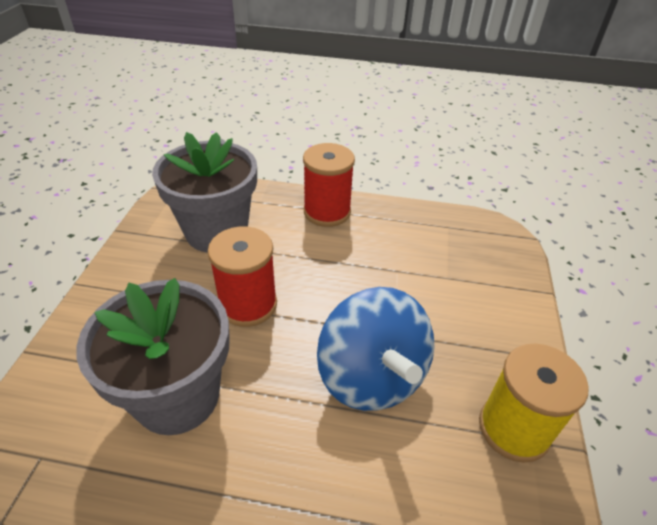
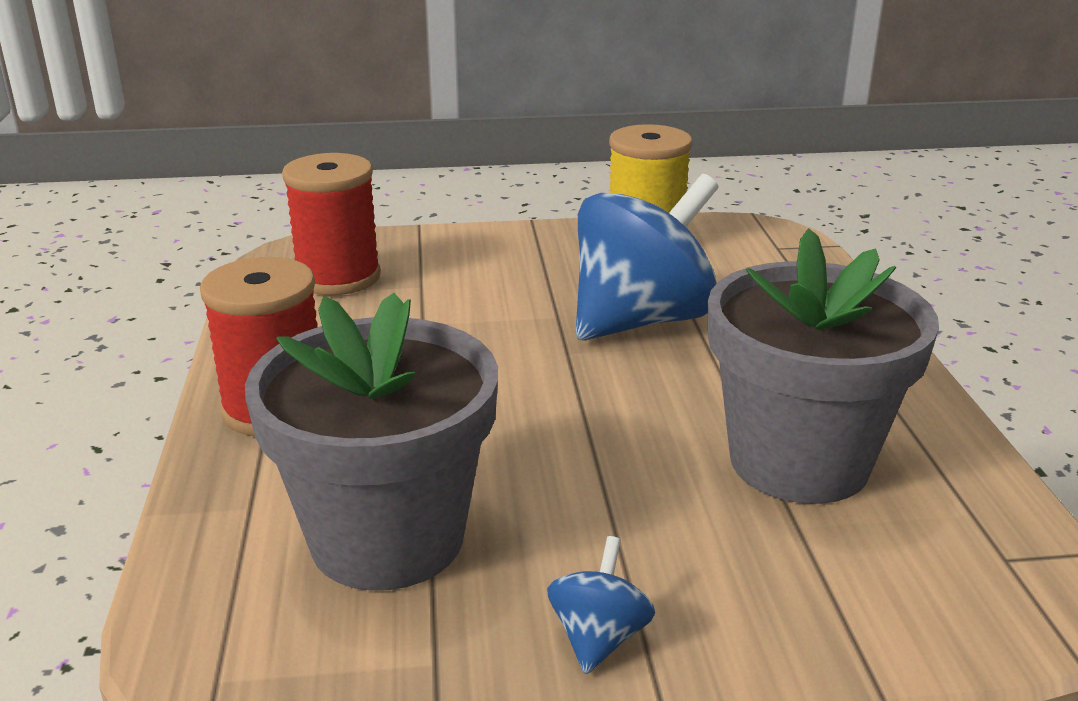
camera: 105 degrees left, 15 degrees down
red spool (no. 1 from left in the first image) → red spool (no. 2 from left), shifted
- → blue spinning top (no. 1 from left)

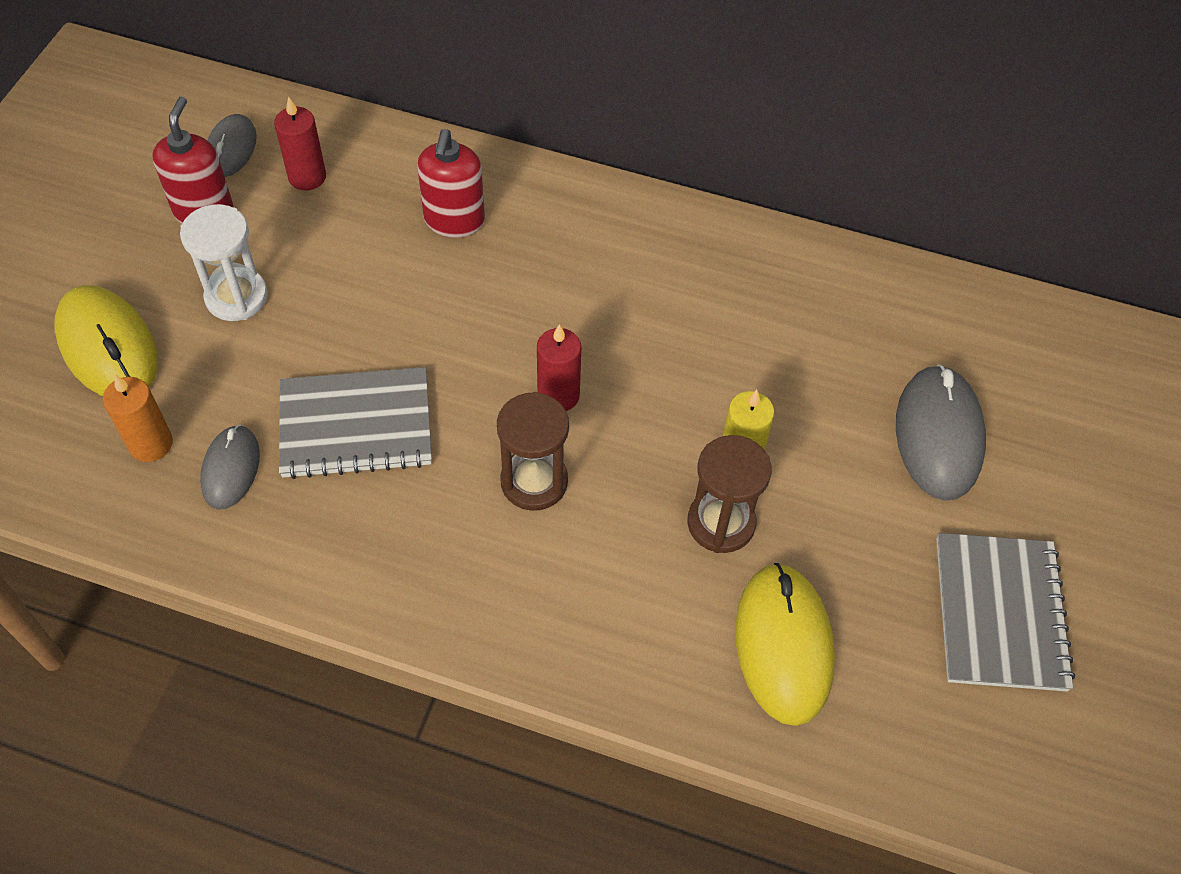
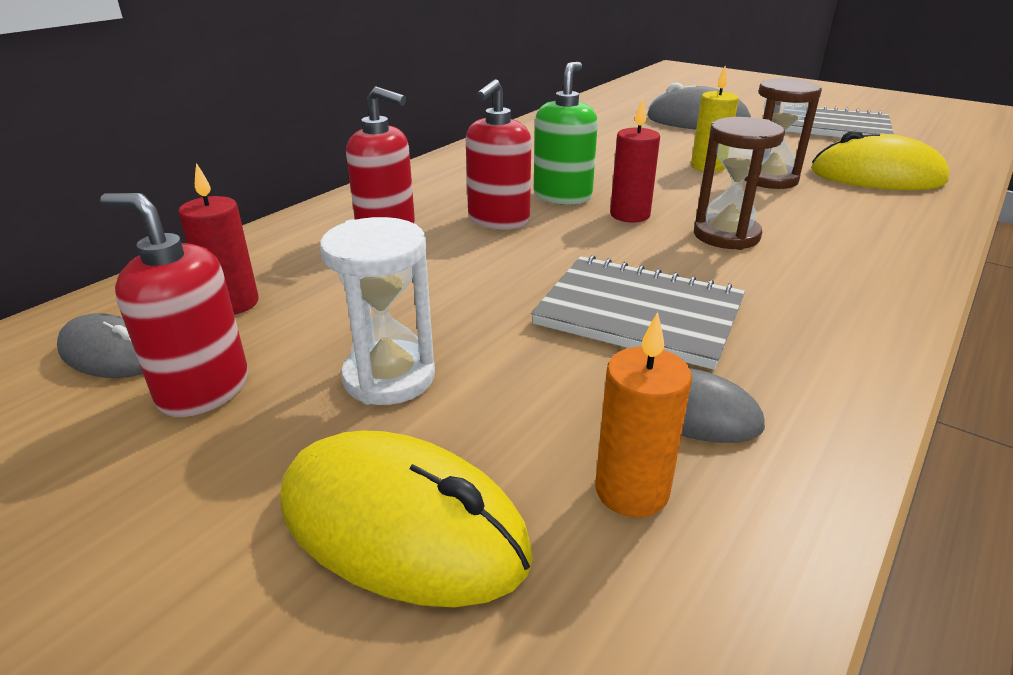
camera: 70 degrees left, 25 degrees down
yellow mouse (no. 1 from left), 45 degrees clockwise
grey notebook (no. 1 from left), 75 degrees counterclockwise
- → green soap dispenser
- → red soap dispenser (no. 3 from left)

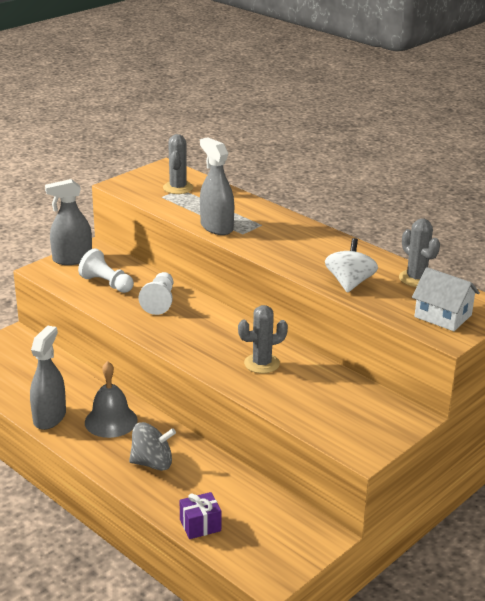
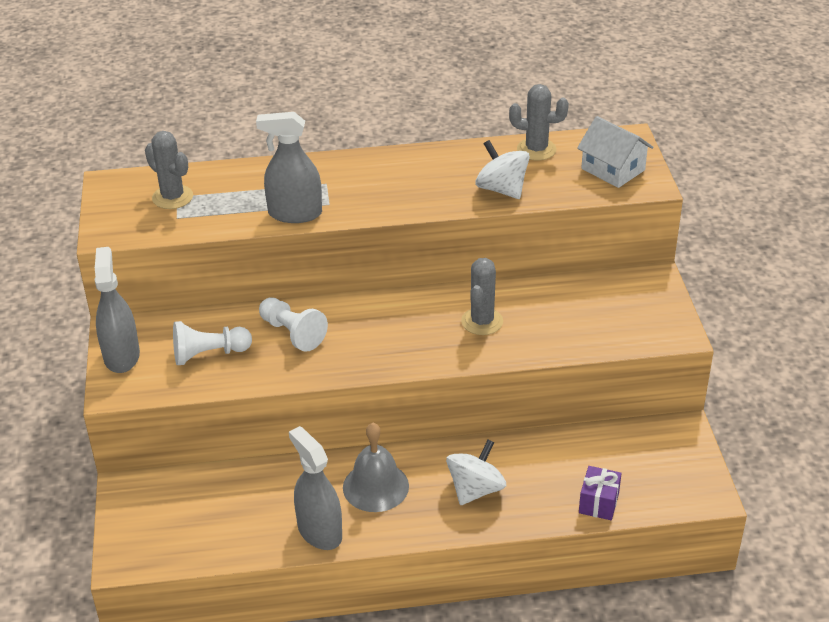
camera: 50 degrees left, 10 degrees up
grey spray bottle (no. 2 from left in the first image) → grey spray bottle (no. 1 from left), 150 degrees clockwise
white house, 60 degrees clockwise
grey spinning top → white spinning top (no. 1 from left)

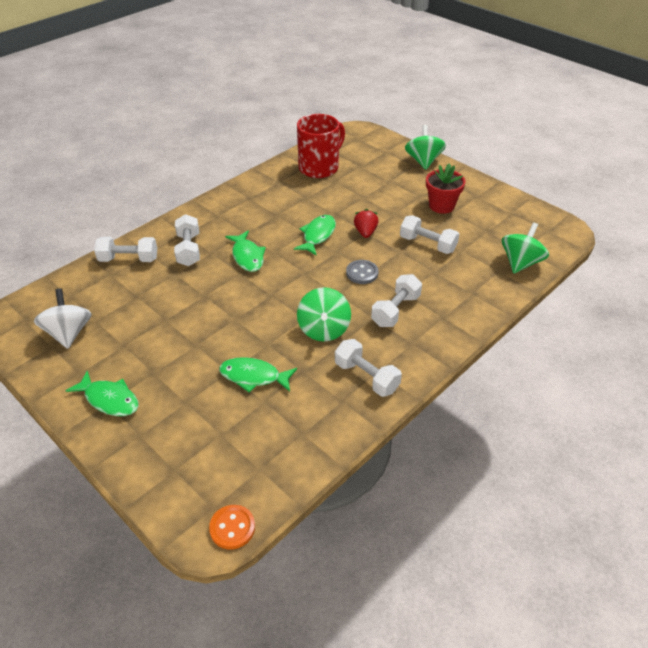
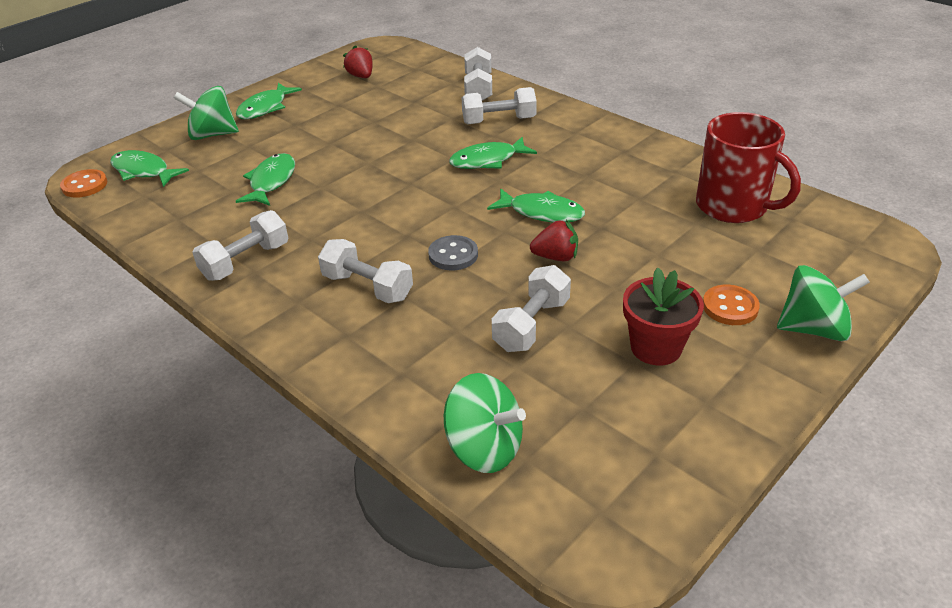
camera: 90 degrees right, 5 degrees down
green spinning top (no. 1 from left), shifted
white spinning top → red strawberry (no. 1 from left)
- → green fish (no. 1 from left)
- → orange button (no. 2 from left)

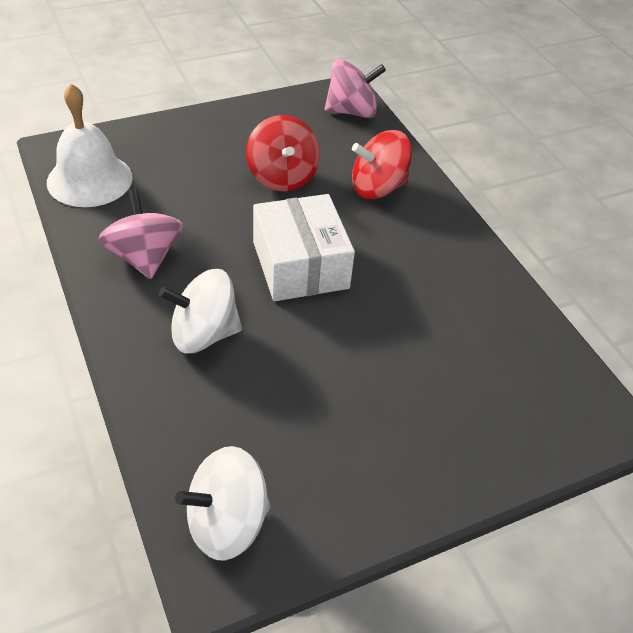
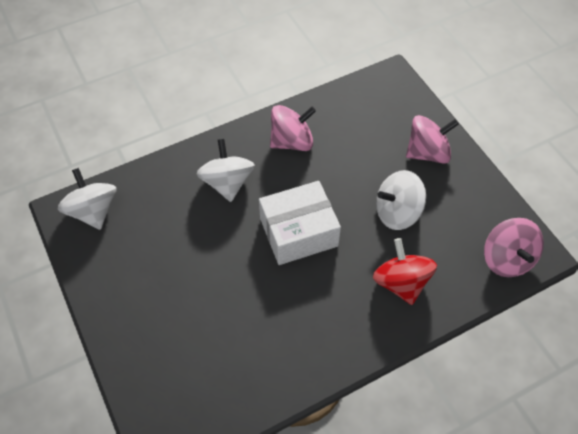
camera: 90 degrees right, 10 degrees up
white bell → -
red spinning top (no. 1 from left) → white spinning top (no. 3 from left)
- → pink spinning top (no. 2 from left)

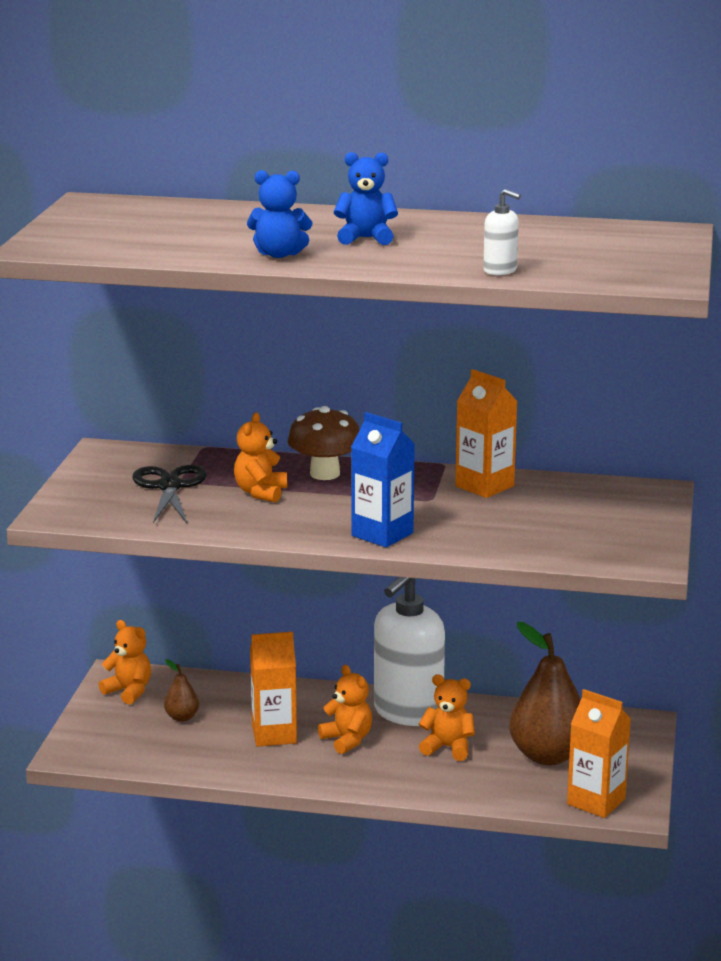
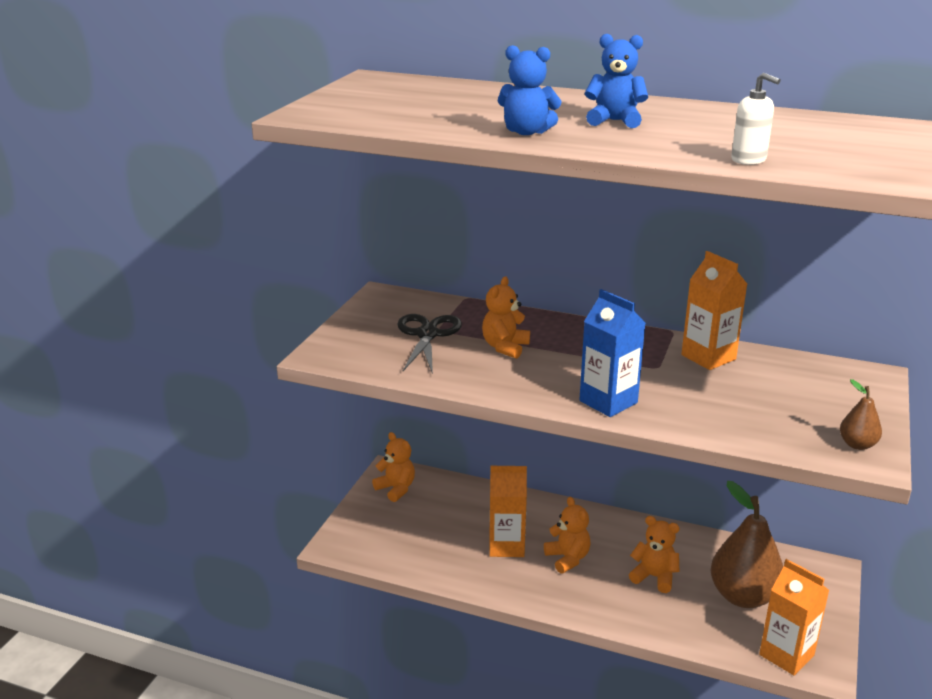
camera: 10 degrees right, 5 degrees up
brown mushroom → -
white soap dispenser (no. 1 from left) → -
brown pear (no. 1 from left in the first image) → brown pear (no. 2 from left), shifted

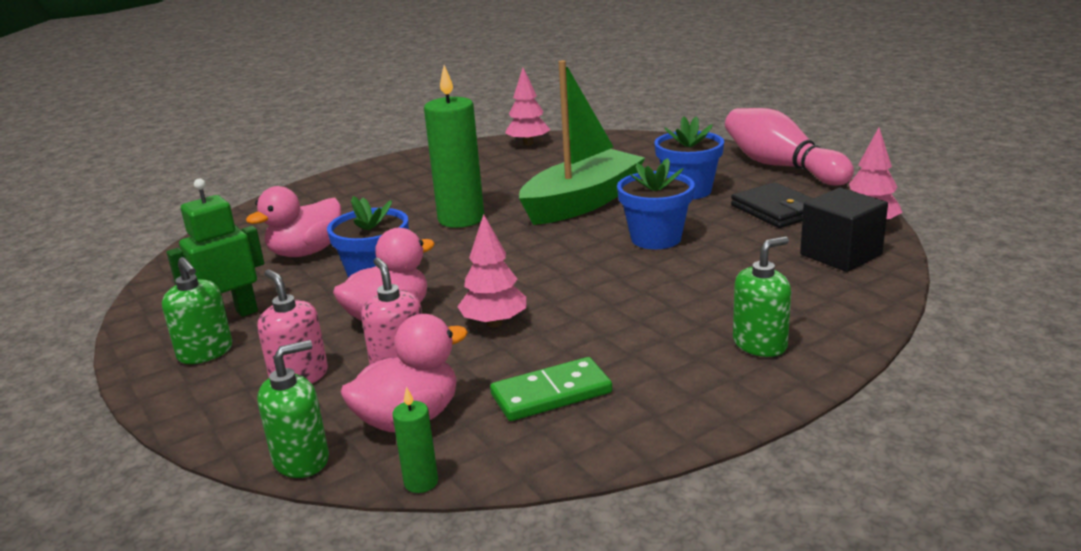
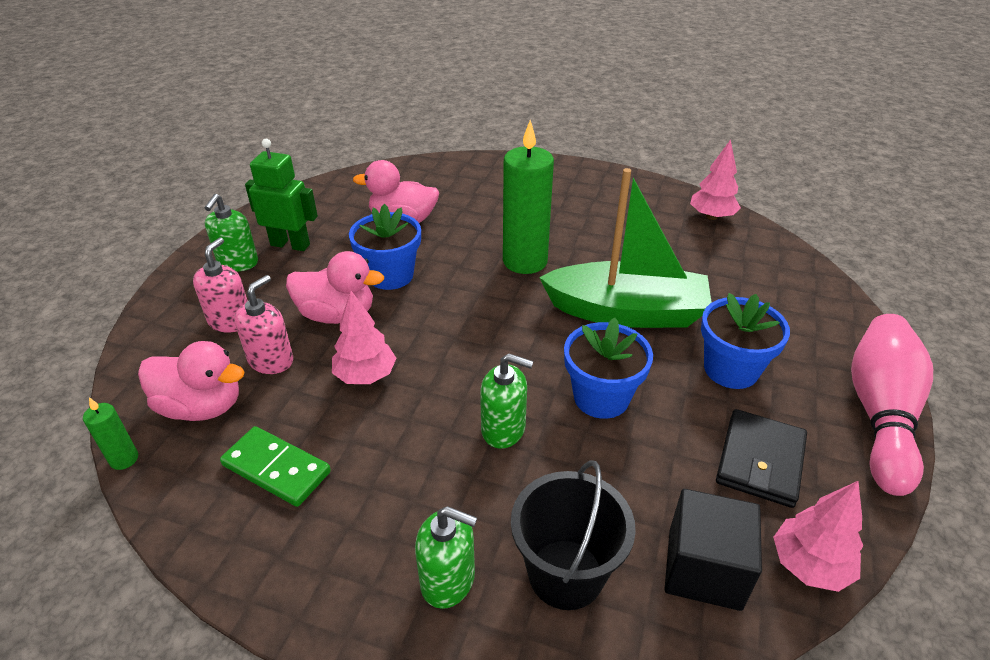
camera: 50 degrees right, 15 degrees up
green soap dispenser (no. 2 from left in the first image) → green soap dispenser (no. 3 from left), shifted
- → black bucket

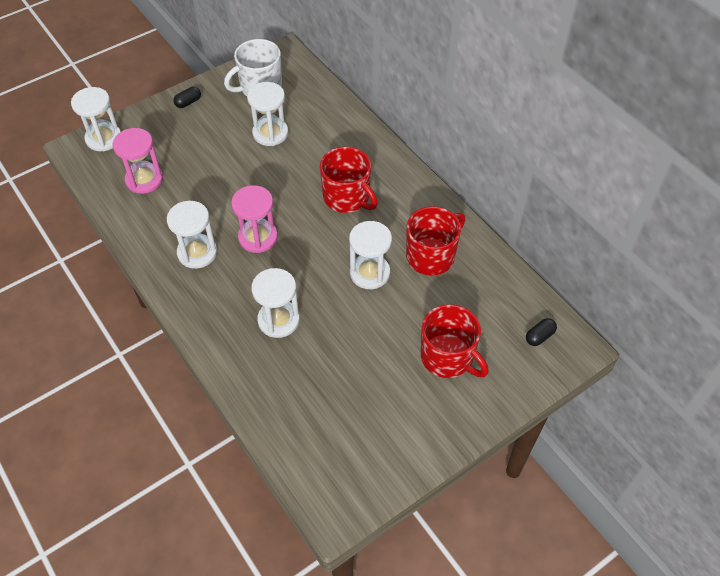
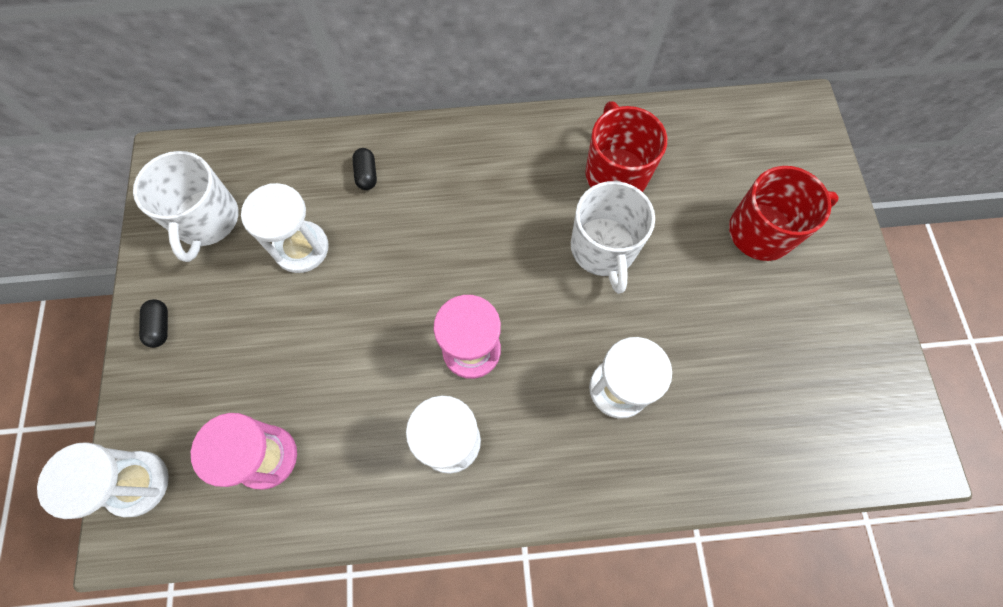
camera: 60 degrees left, 15 degrees up
red mug (no. 1 from left) → -
white hourglass (no. 5 from left) → white mug (no. 2 from left)
black capsule (no. 2 from left), shifted

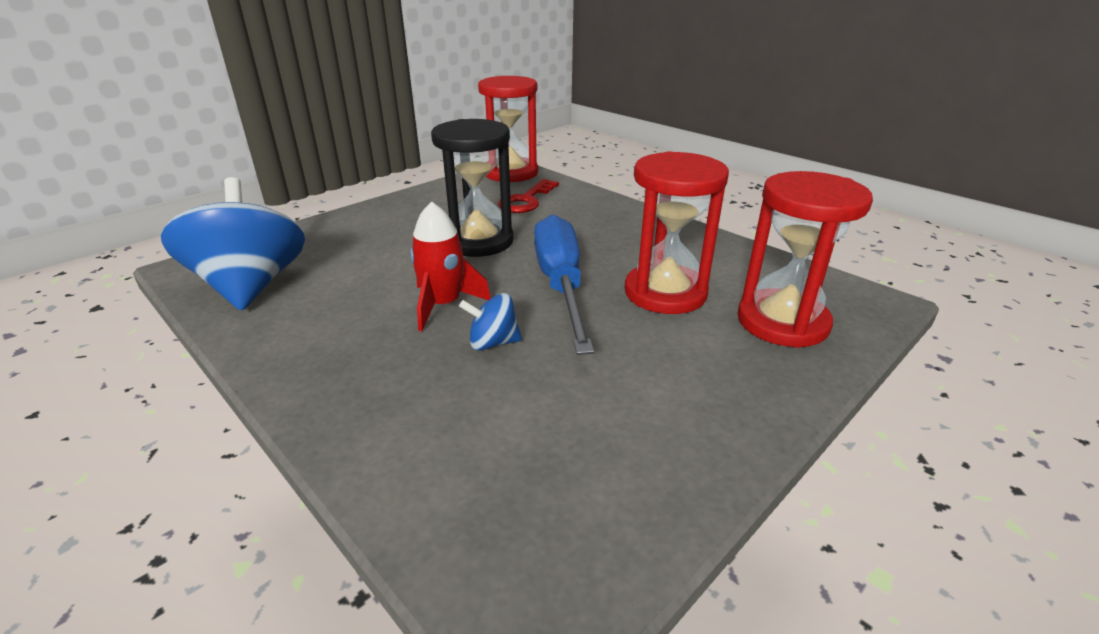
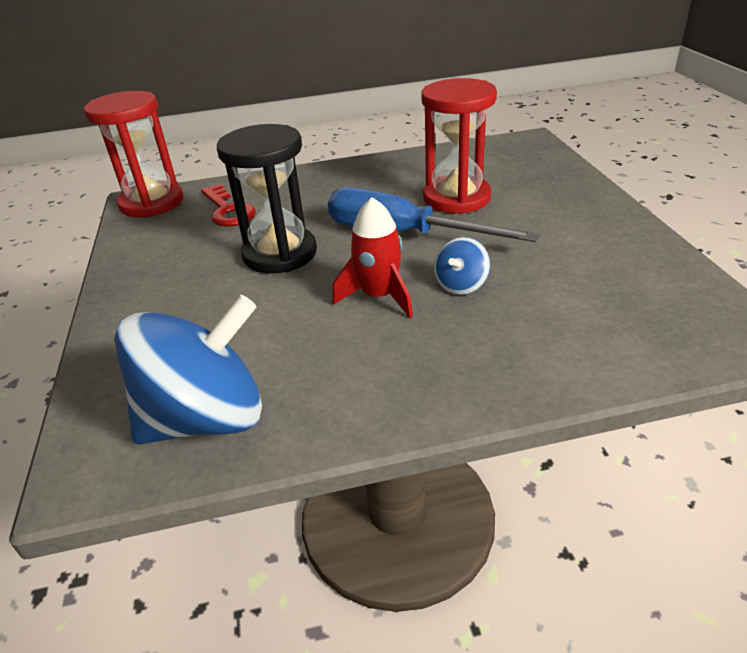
camera: 55 degrees left, 5 degrees up
red hourglass (no. 3 from left) → -
blue spinning top (no. 1 from left), 135 degrees clockwise

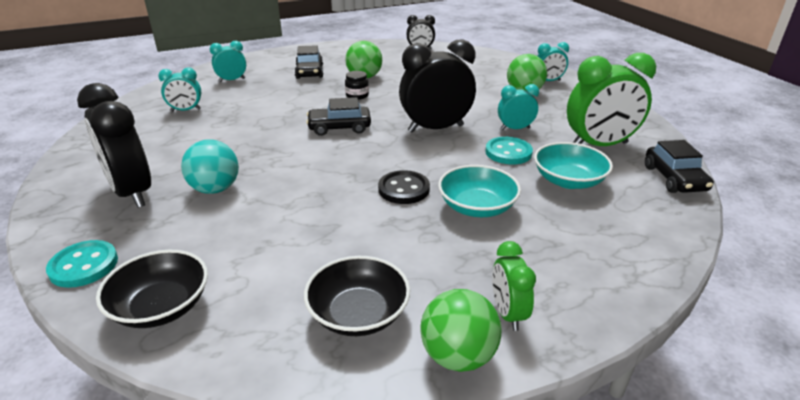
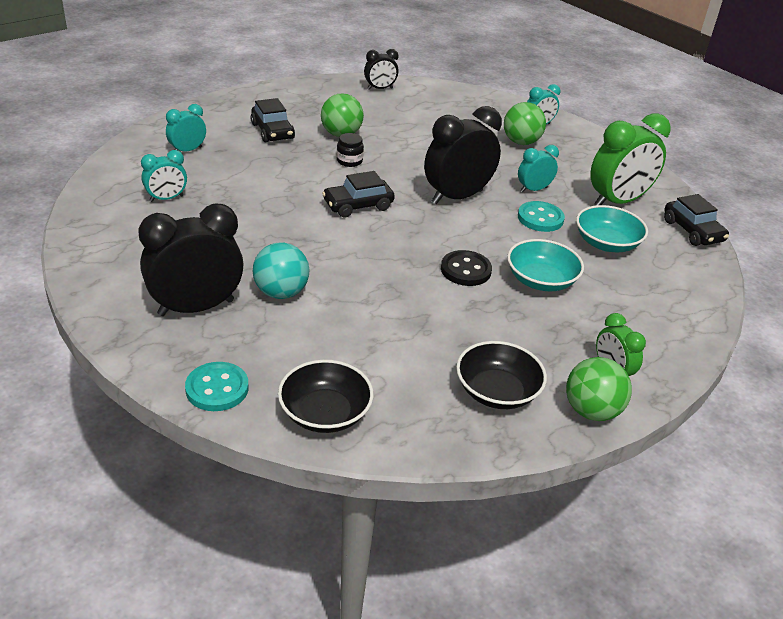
camera: 20 degrees left, 5 degrees up
black clock (no. 1 from left), 120 degrees clockwise

